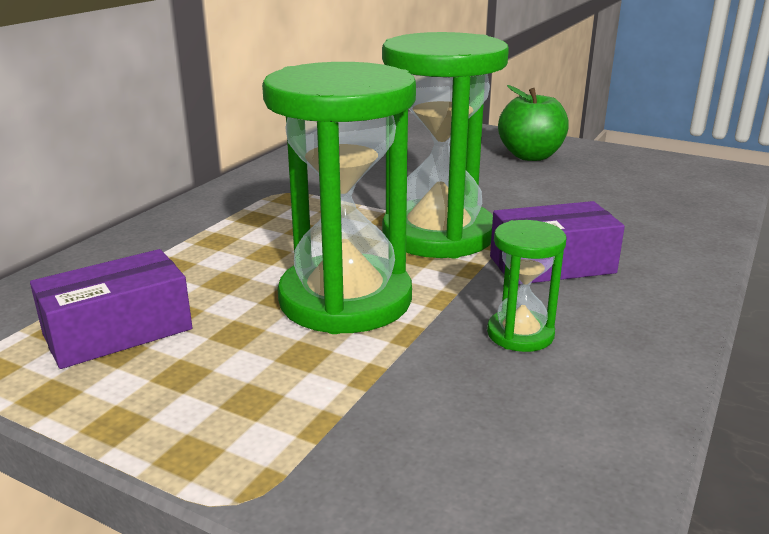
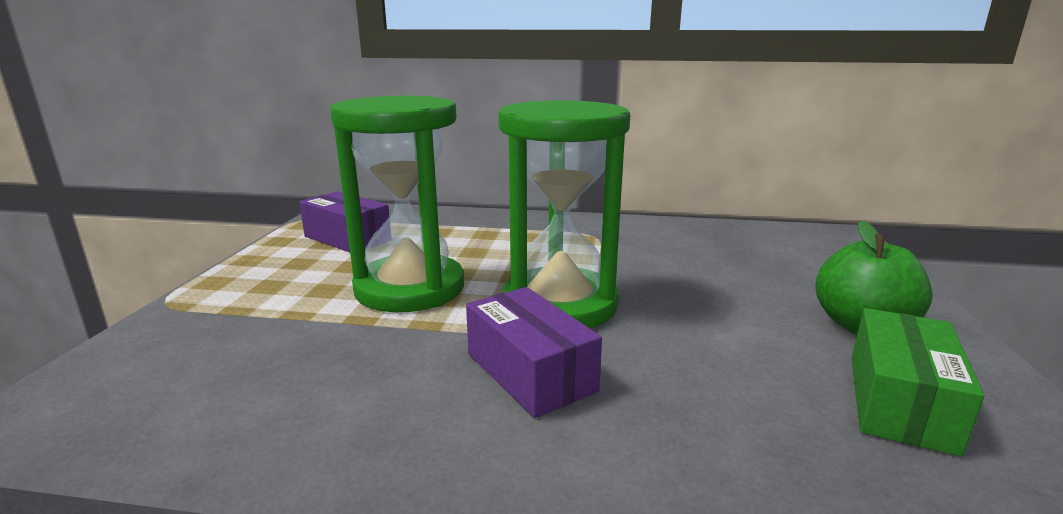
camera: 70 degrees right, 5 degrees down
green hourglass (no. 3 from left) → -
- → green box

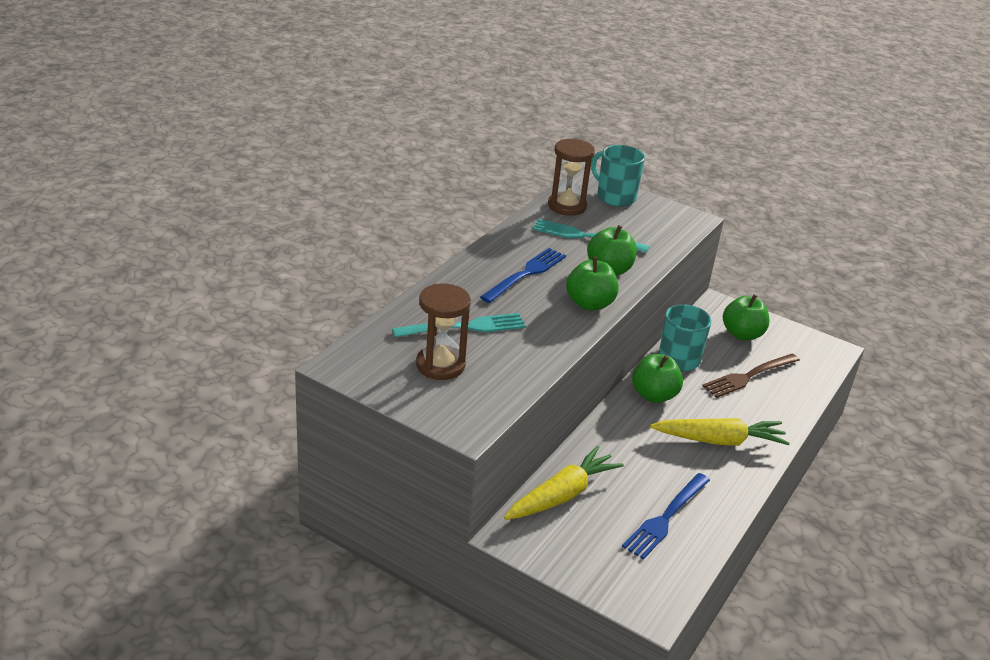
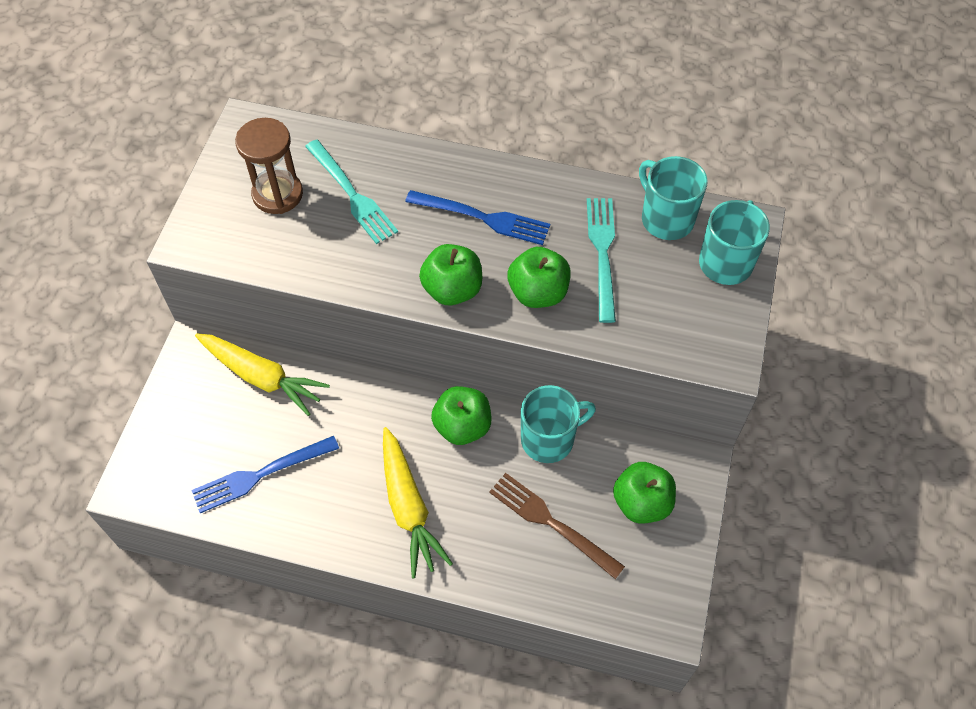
camera: 75 degrees right, 25 degrees up
brown hourglass (no. 2 from left) → turquoise mug (no. 2 from left)
blue fork (no. 2 from left in the first image) → blue fork (no. 1 from left), 45 degrees counterclockwise

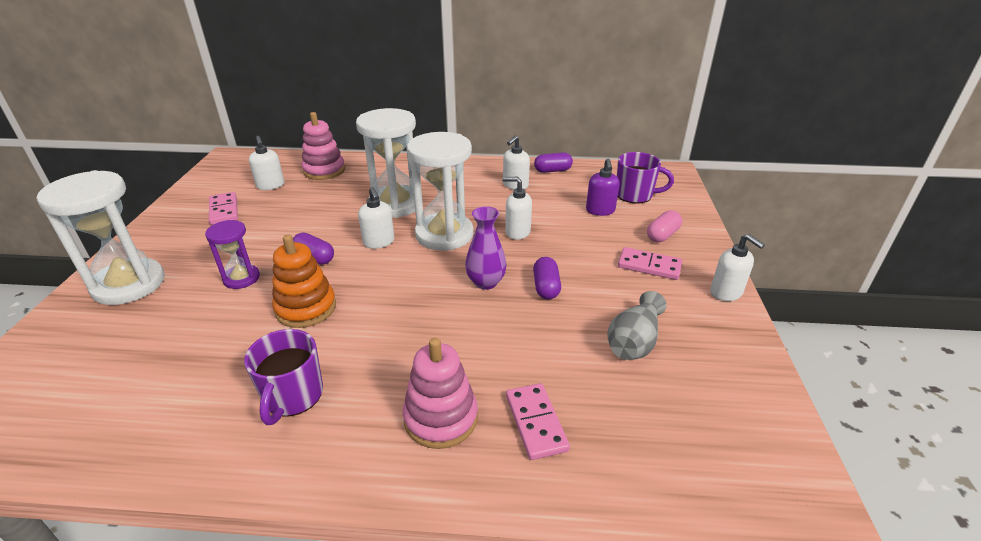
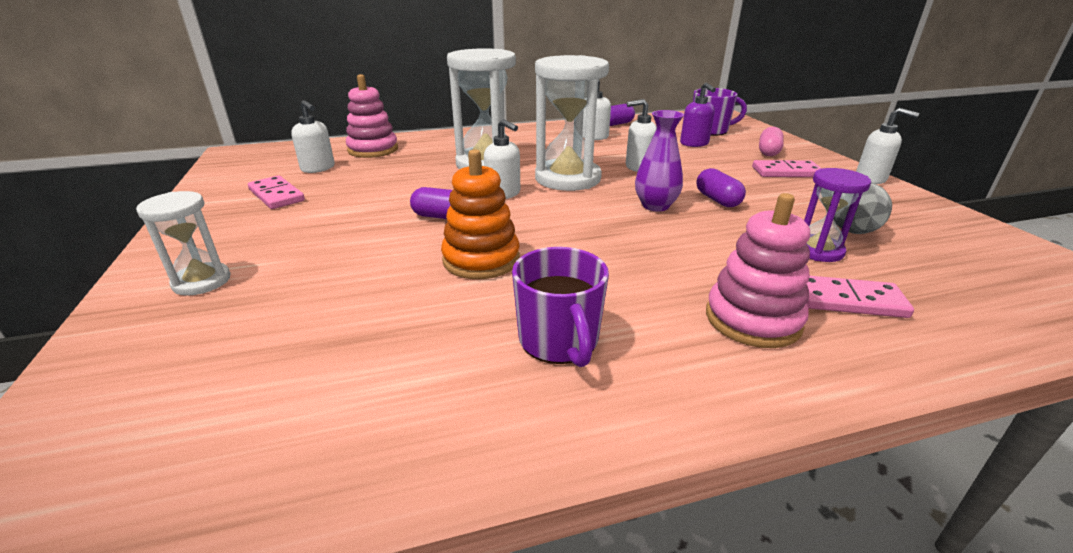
camera: 20 degrees left, 5 degrees down
white hourglass (no. 1 from left), x0.54
purple hourglass, shifted
pink domino (no. 2 from left in the first image) → pink domino (no. 3 from left), 45 degrees counterclockwise

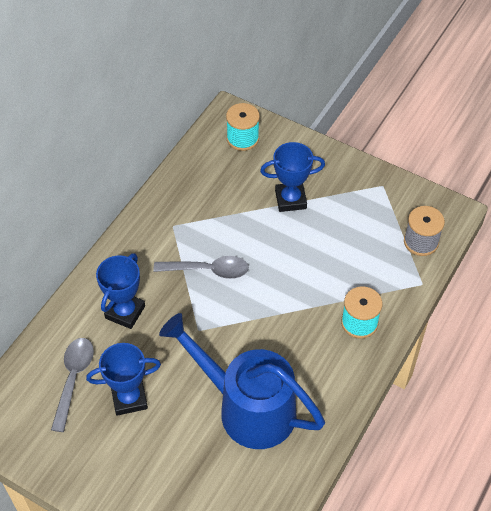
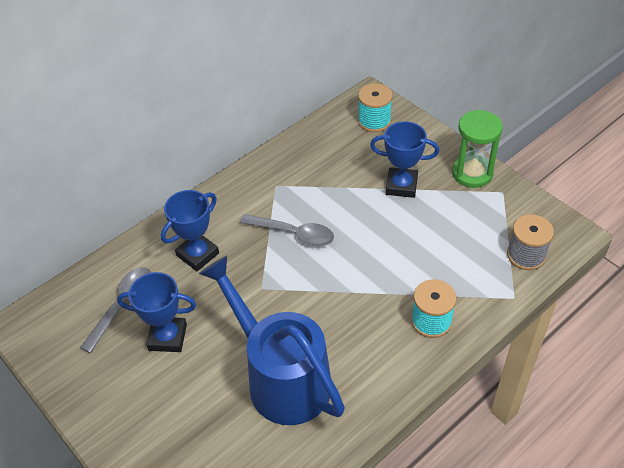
camera: 20 degrees right, 5 degrees down
- → green hourglass

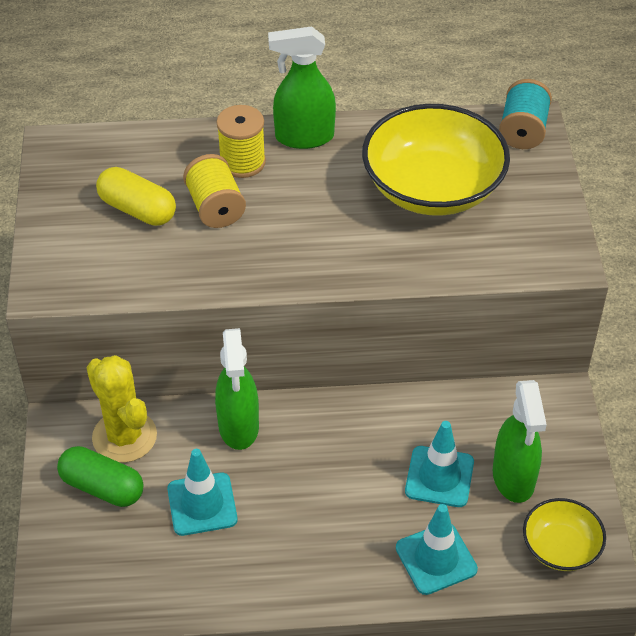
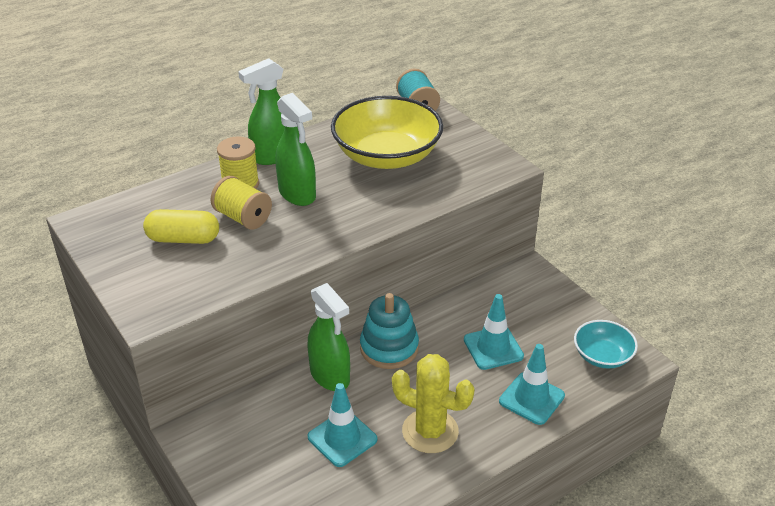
camera: 30 degrees left, 10 degrees down
yellow cactus, shifted
green spray bottle (no. 3 from left in the first image) → green spray bottle (no. 2 from left), shifted
green capsule → -
yellow bowl (no. 2 from left) → turquoise bowl
- → turquoise stacking toy

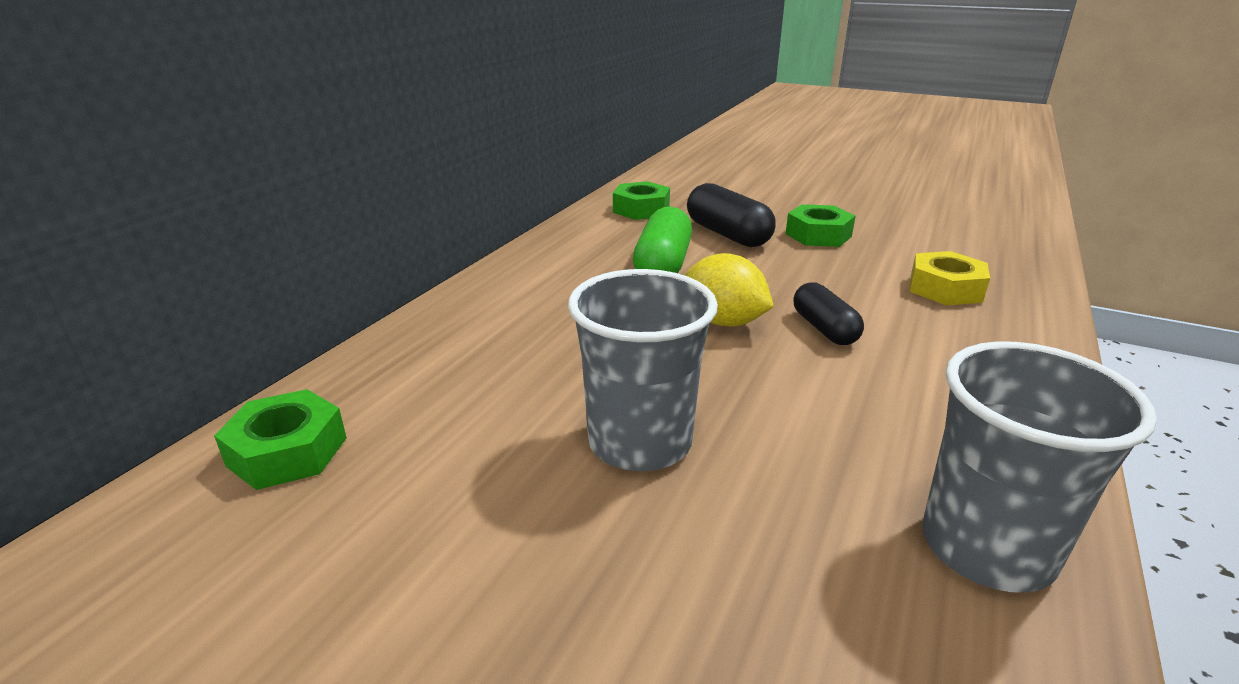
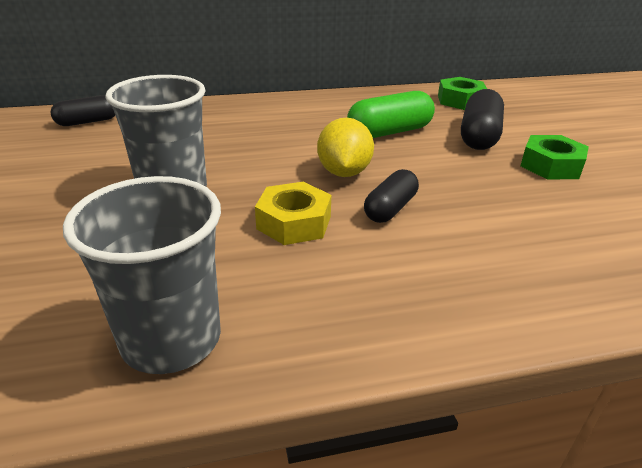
camera: 50 degrees right, 5 degrees up
yellow nut, shifted
green nut (no. 1 from left) → black capsule (no. 1 from left)

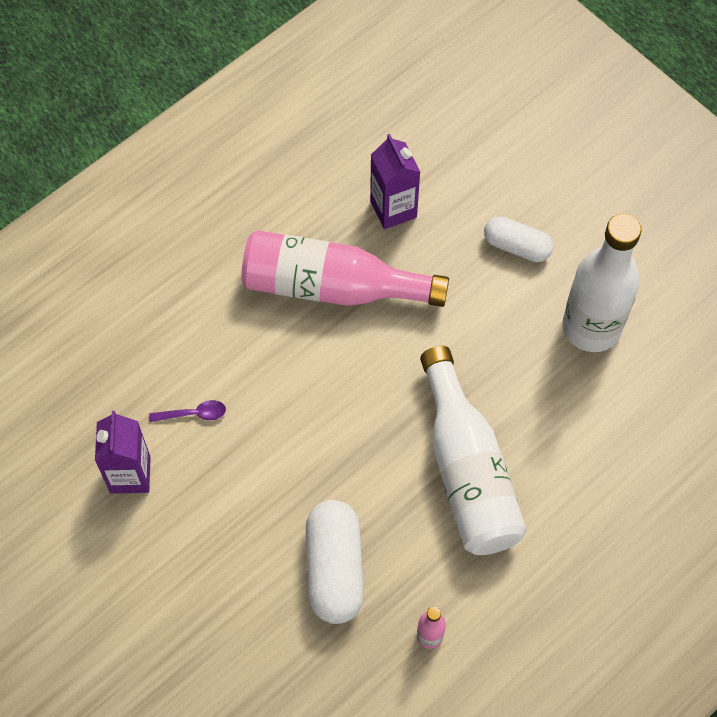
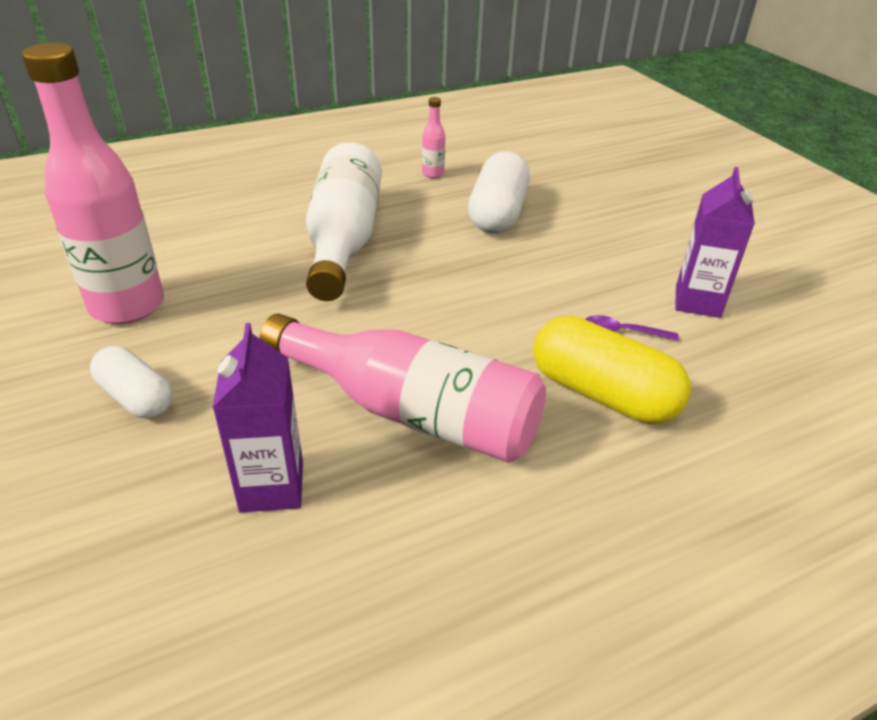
camera: 165 degrees left, 25 degrees down
white bottle (no. 2 from left) → pink bottle (no. 1 from left)
- → yellow capsule

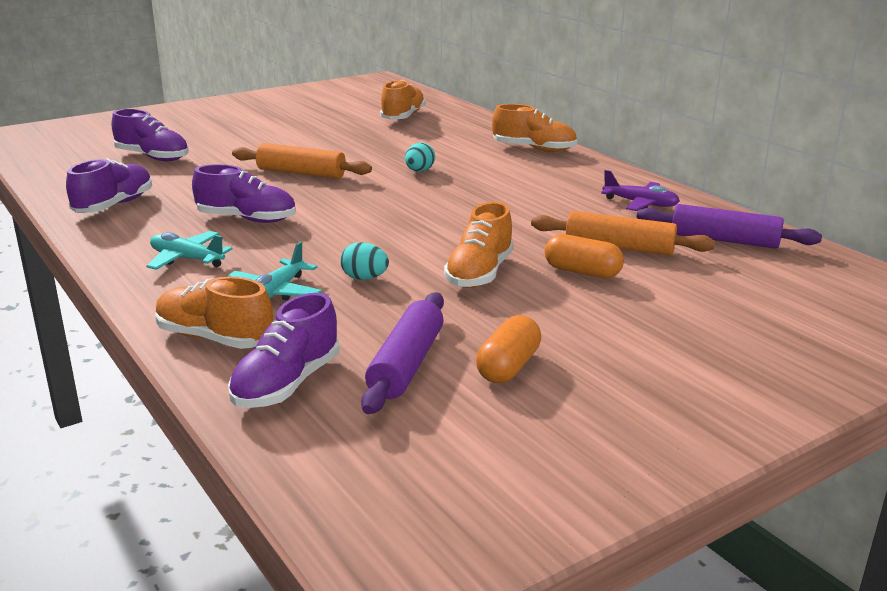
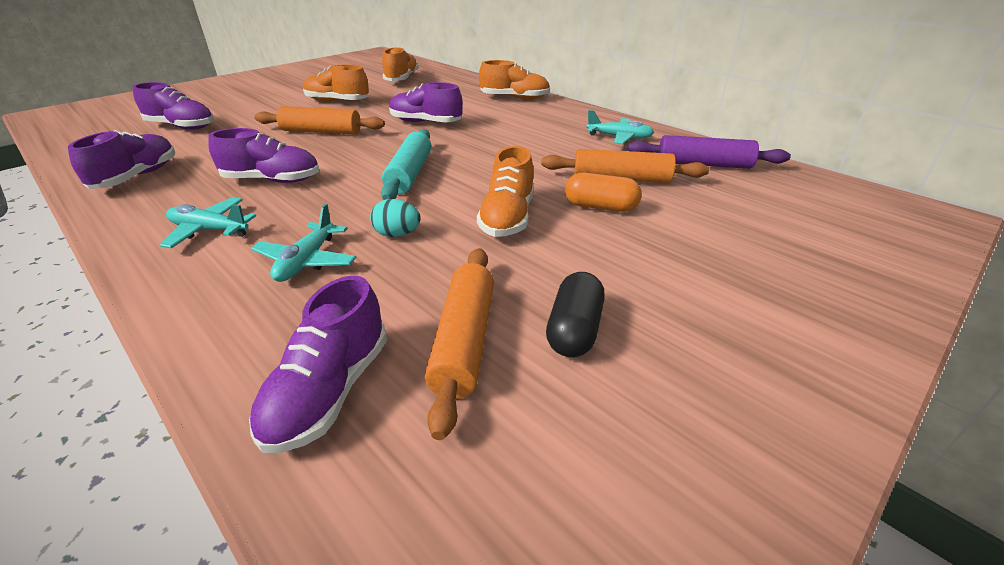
camera: 10 degrees left, 10 degrees up
turquoise egg (no. 2 from left) → purple shoe (no. 5 from left)
purple plane → turquoise plane (no. 3 from left)
orange shoe (no. 1 from left), shifted
purple rolling pin (no. 1 from left) → orange rolling pin (no. 2 from left)
orange capsule (no. 1 from left) → black capsule
- → turquoise rolling pin

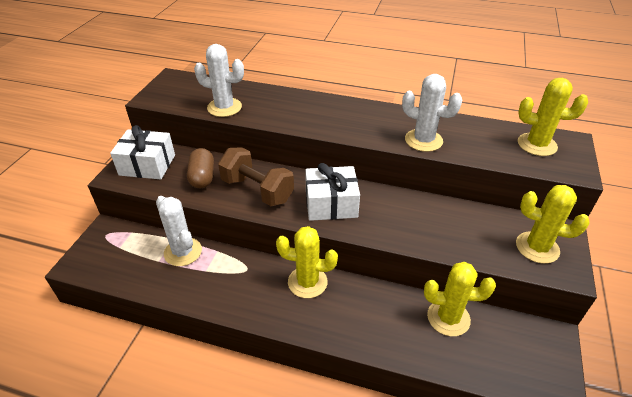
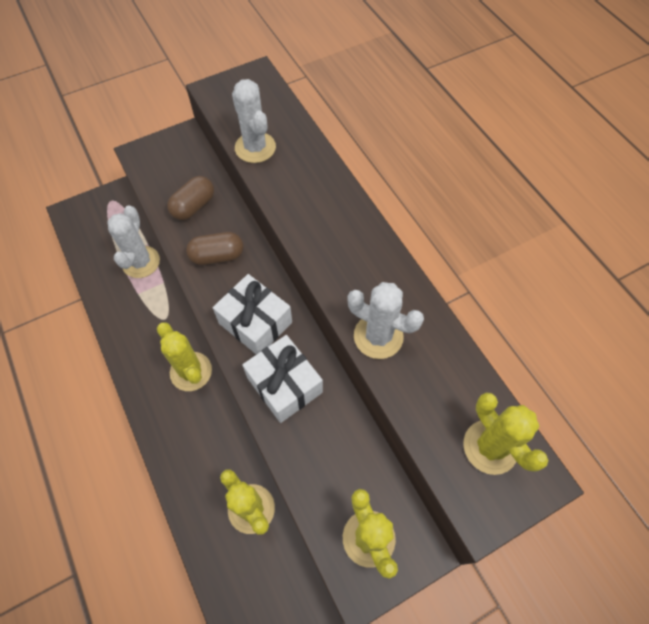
camera: 45 degrees right, 20 degrees up
white cactus (no. 3 from left), 45 degrees counterclockwise
white gift (no. 1 from left in the first image) → white gift (no. 2 from left), shifted
brown dumbbell → brown capsule (no. 2 from left)

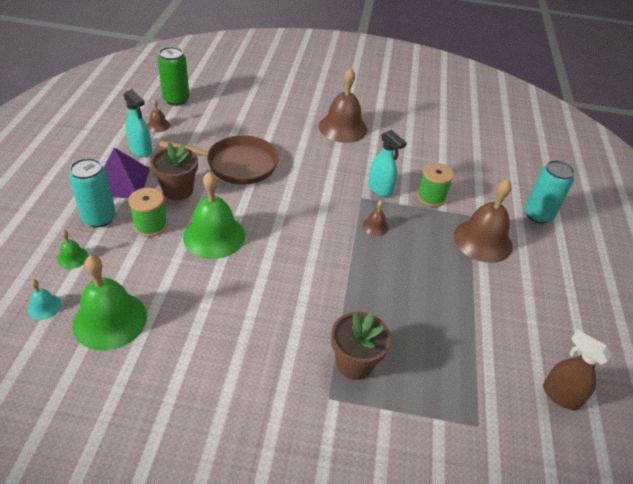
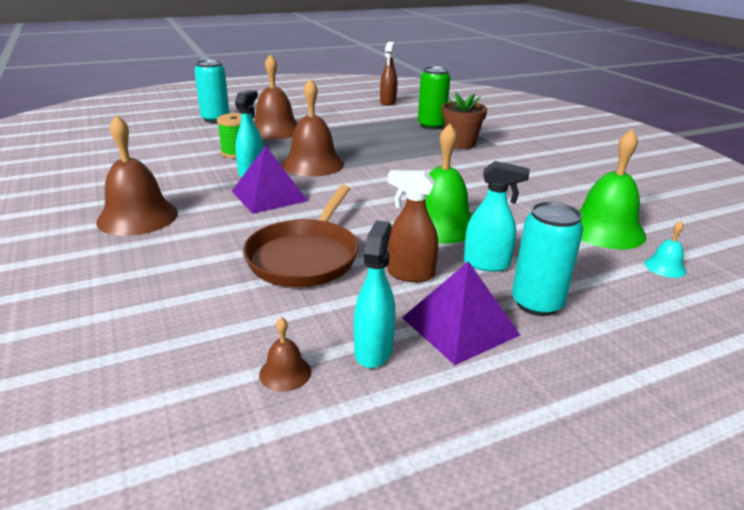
camera: 120 degrees left, 15 degrees down
green can, shifted
brown pan, 135 degrees counterclockwise
brown flower pot (no. 1 from left) → brown spray bottle (no. 2 from left)
green spool (no. 1 from left) → turquoise spray bottle (no. 3 from left)
brown bell (no. 3 from left in the first image) → brown bell (no. 4 from left), x2.22
green bell (no. 1 from left) → -
- → purple pyramid (no. 1 from left)

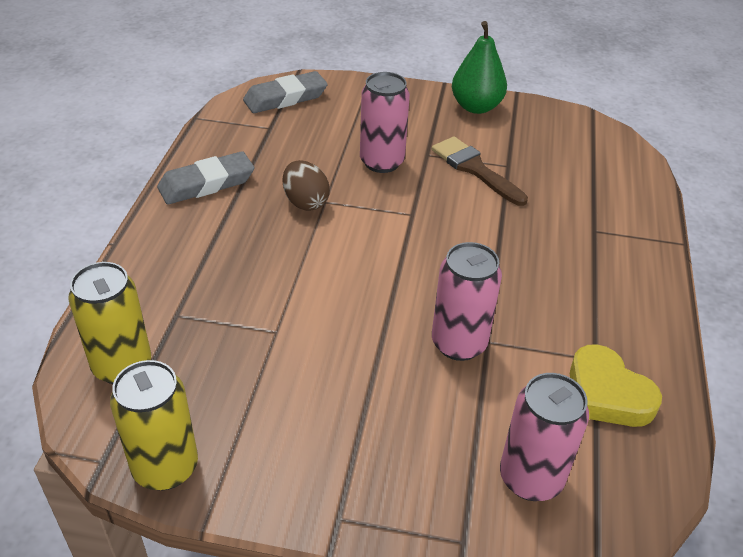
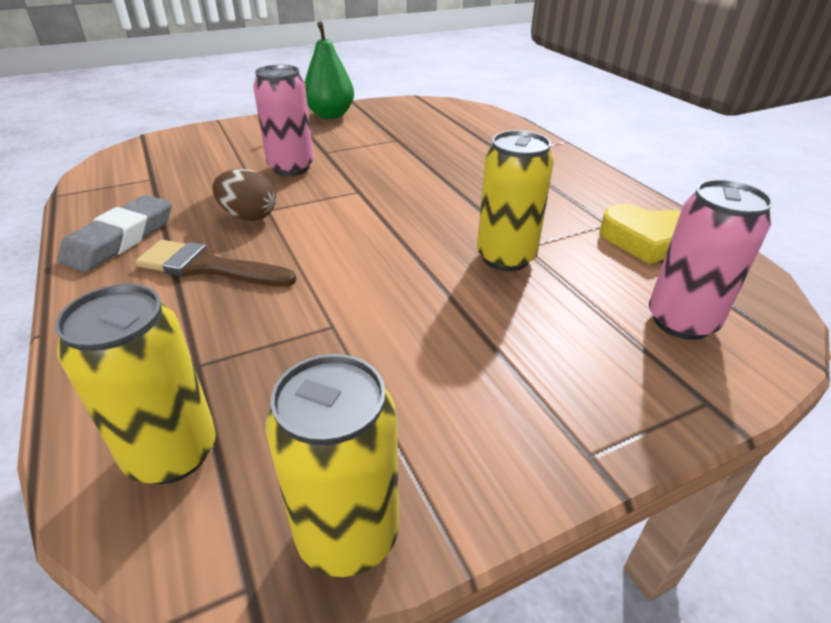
camera: 35 degrees left, 5 degrees down
grey eraser (no. 2 from left) → -
brown brush, shifted
pink can (no. 2 from left) → yellow can (no. 3 from left)

